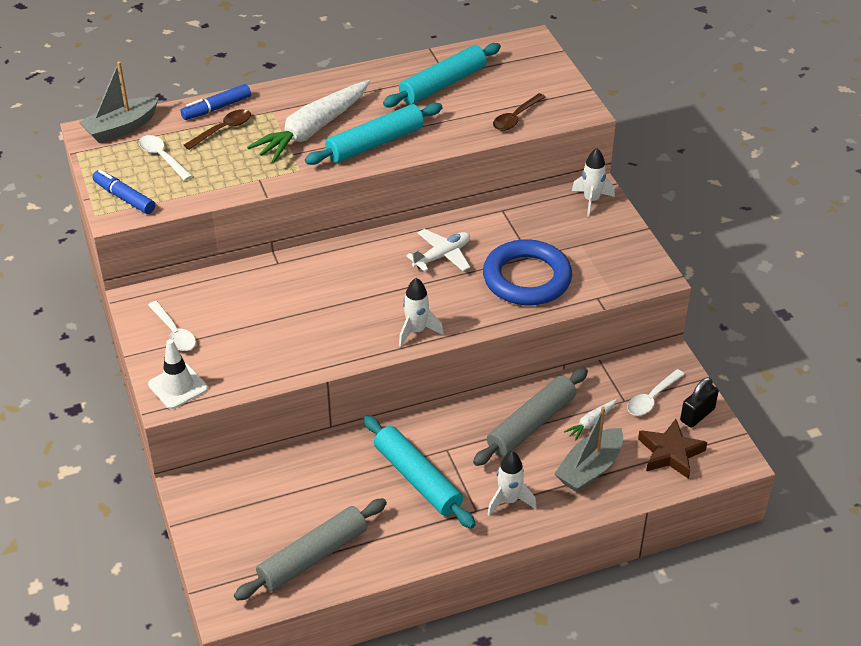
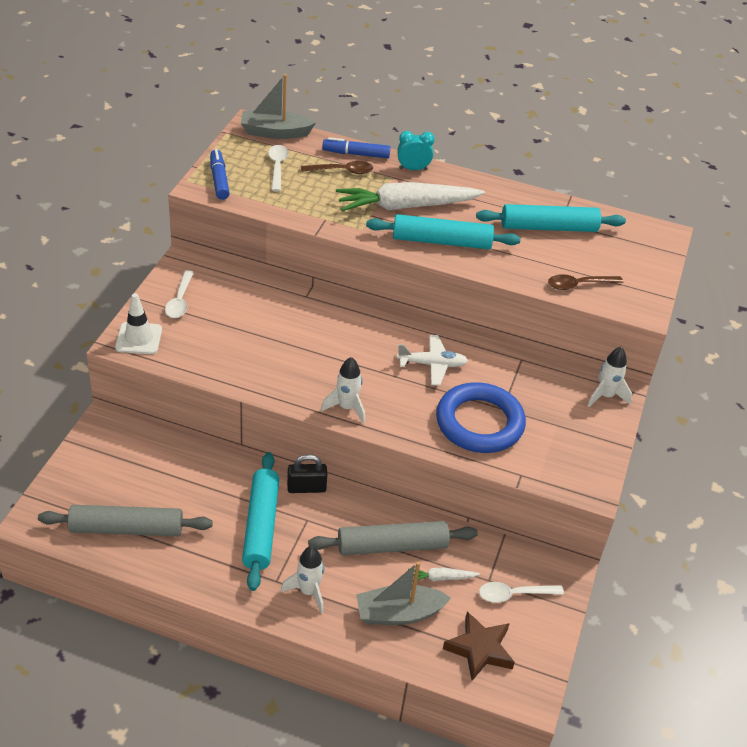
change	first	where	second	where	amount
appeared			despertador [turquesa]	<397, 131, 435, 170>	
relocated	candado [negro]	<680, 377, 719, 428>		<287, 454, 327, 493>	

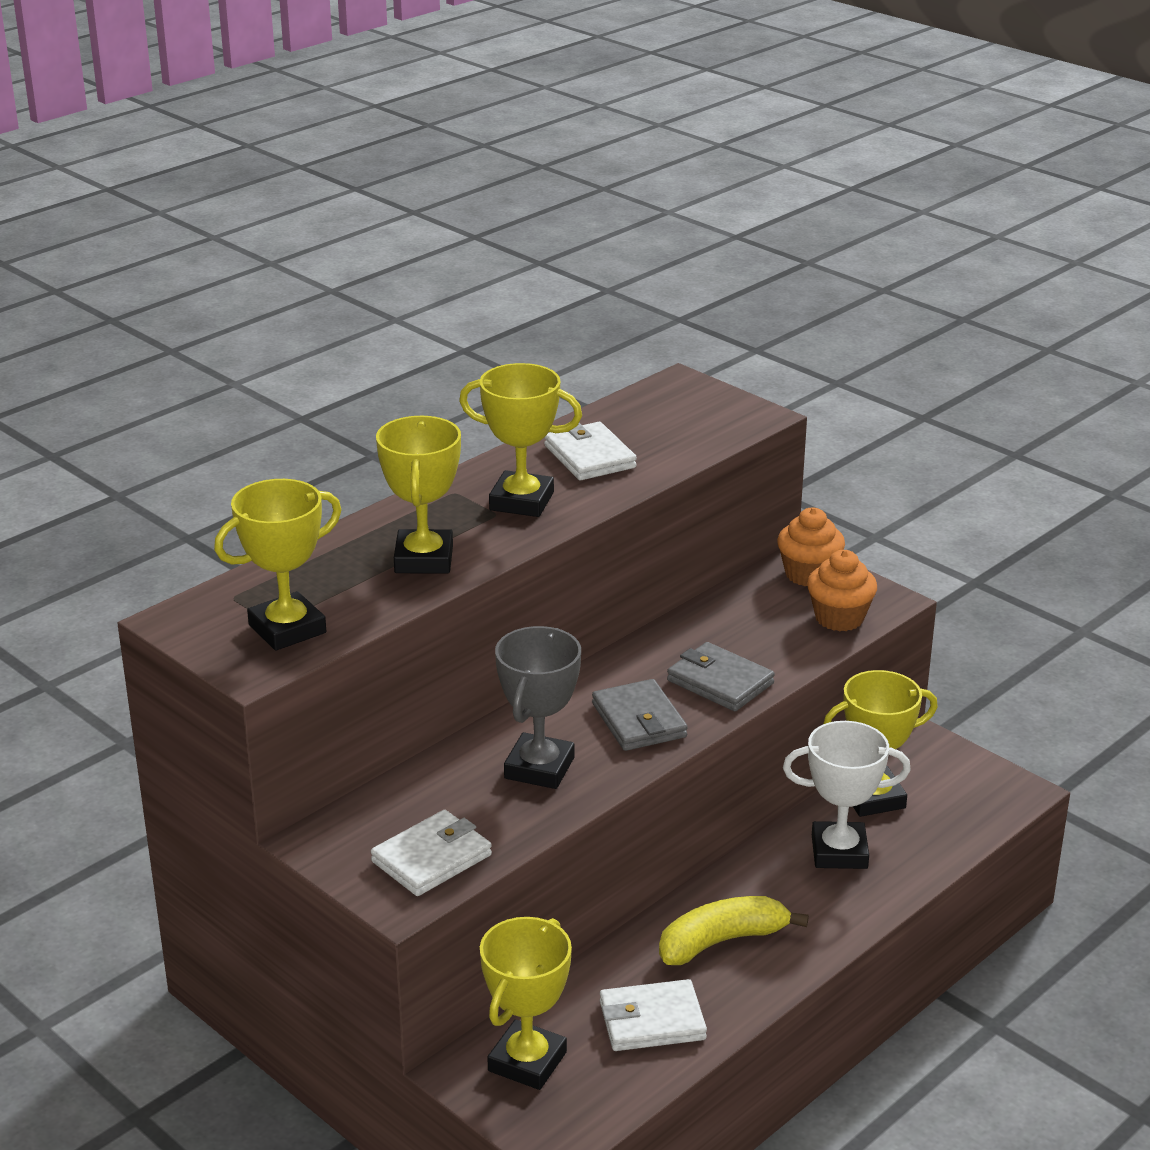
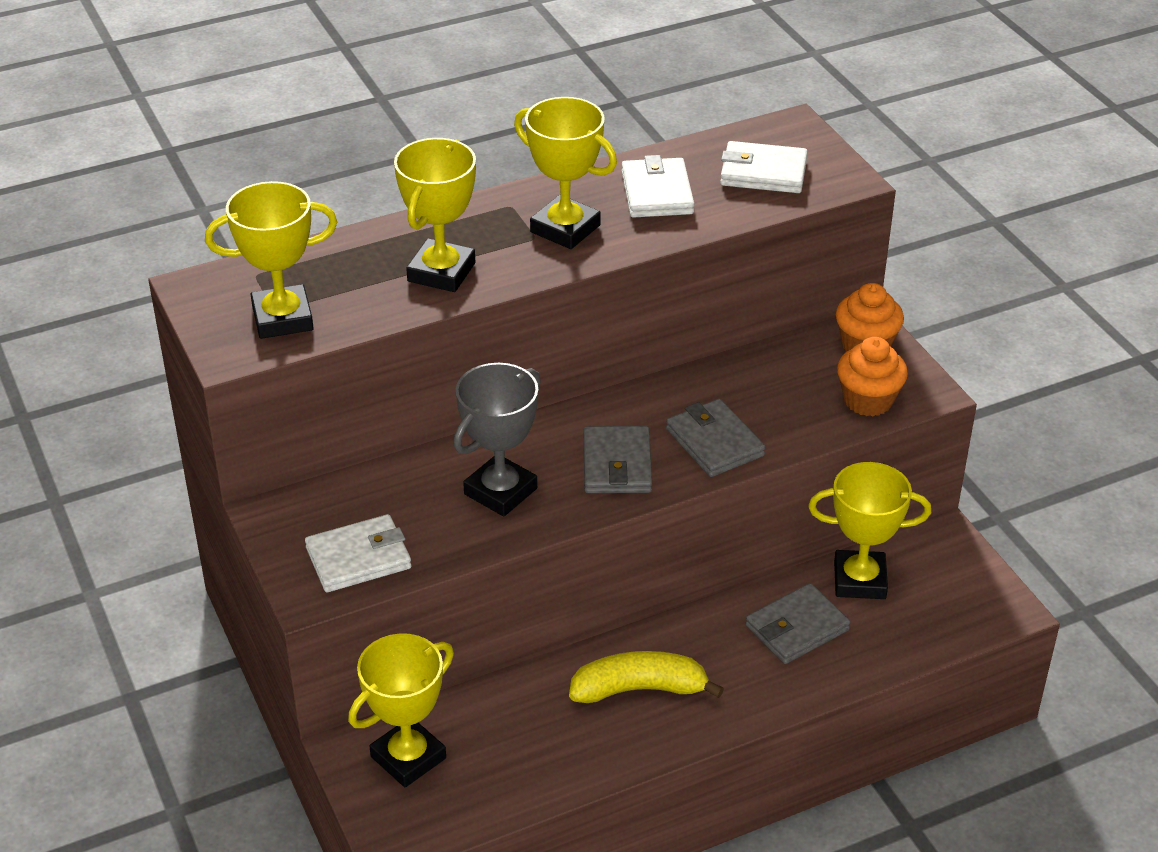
change	first	where	second	where	amount
relocated	cartera [blanco]	<600, 979, 707, 1051>		<720, 141, 808, 193>	
exchanged	trofeo [blanco]	<783, 721, 911, 869>	cartera [gris]	<746, 583, 851, 664>	

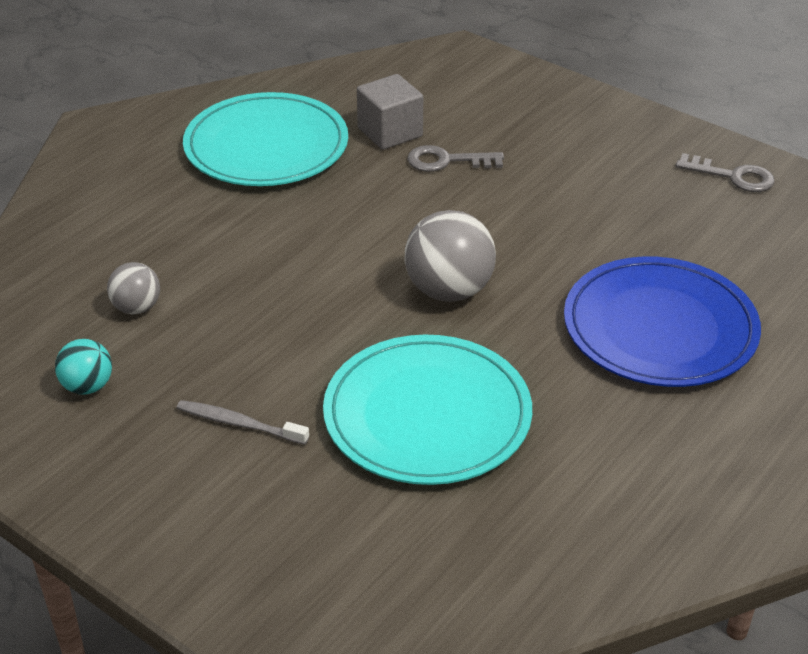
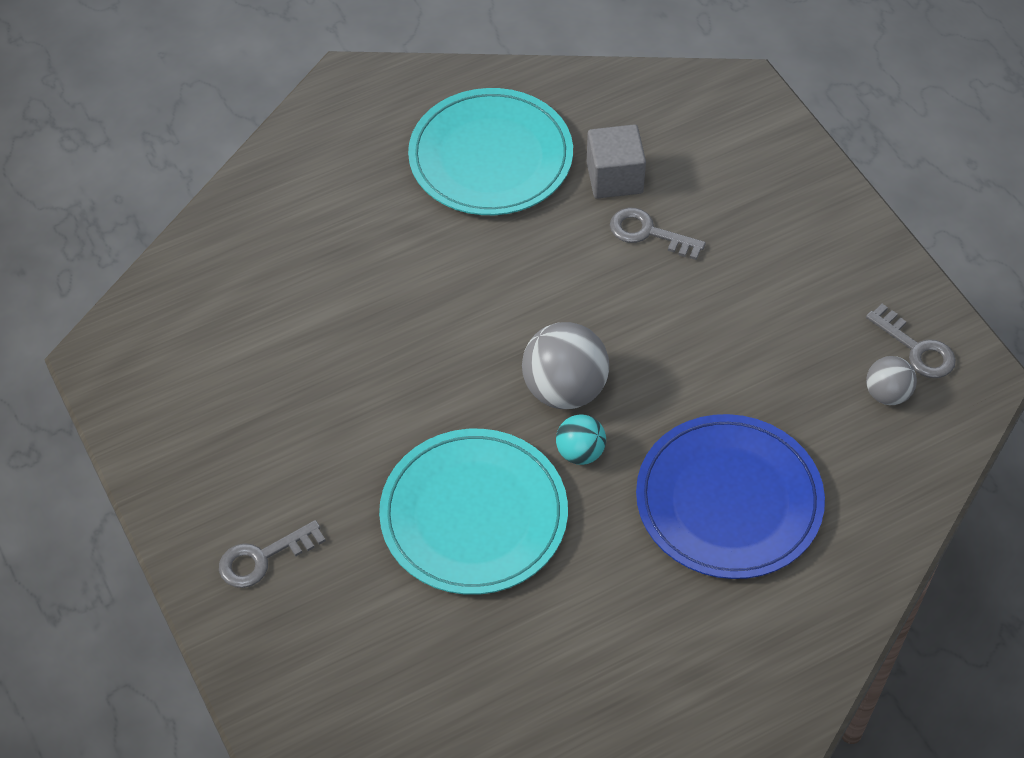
change	first	where	second	where	amount
missing	cepillo de dientes [gris]	<177, 400, 309, 445>			
appeared			llave [gris]	<219, 520, 326, 588>	
relocated	pelota [turquesa]	<55, 339, 112, 394>		<556, 414, 606, 465>	
relocated	pelota [gris]	<107, 262, 160, 314>		<866, 356, 917, 405>	

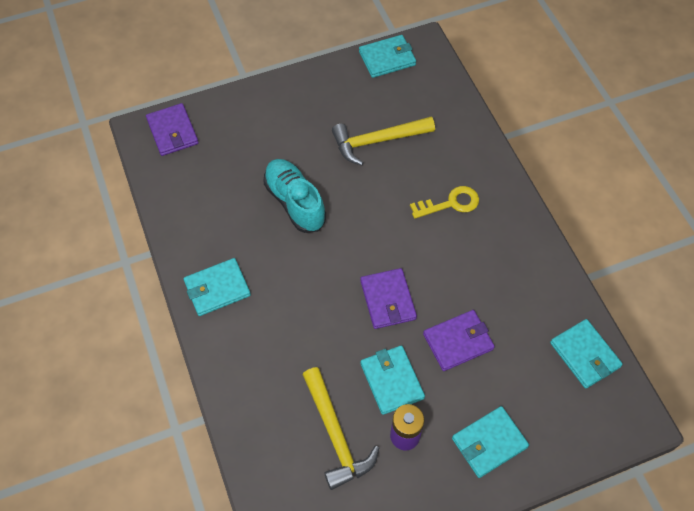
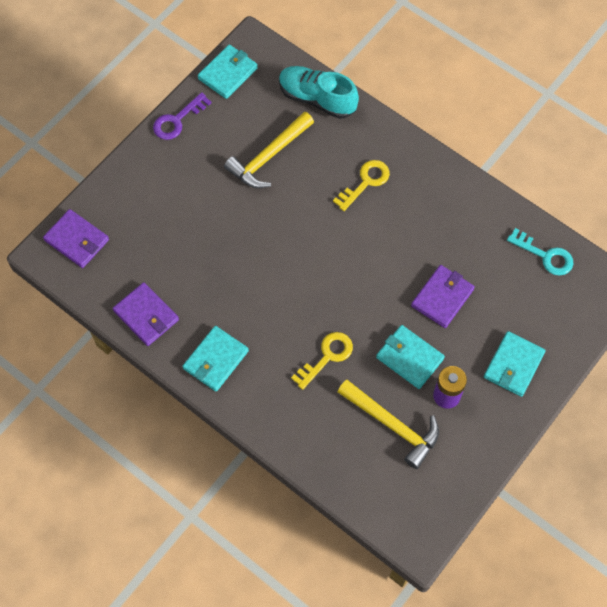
change	first	where	second	where	amount
appeared			llave [morado]	<153, 92, 212, 140>	
appeared			llave [amarillo]	<291, 332, 353, 390>	
relocated	zapato [turquesa]	<263, 159, 326, 233>		<279, 66, 359, 119>	
relocated	cartera [morado]	<360, 268, 417, 329>		<113, 282, 179, 346>	
exchanged	cartera [turquesa]	<550, 319, 623, 389>	llave [turquesa]	<507, 228, 574, 276>	

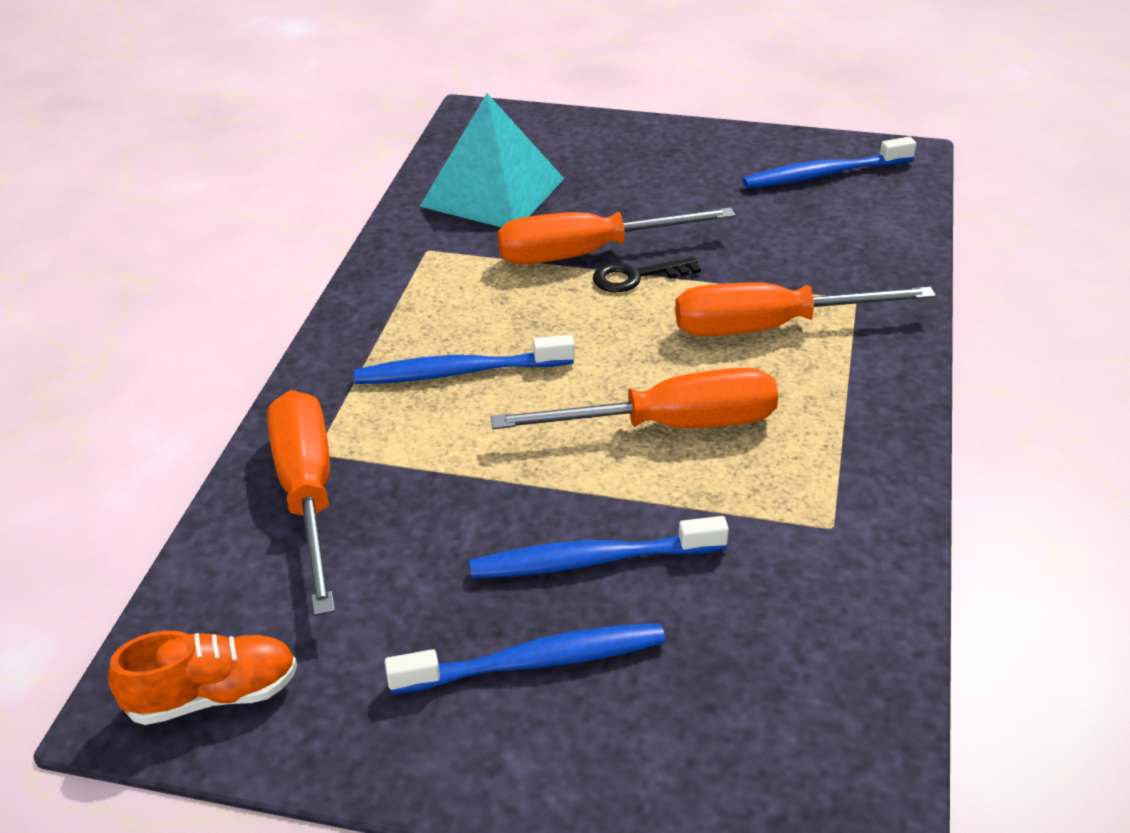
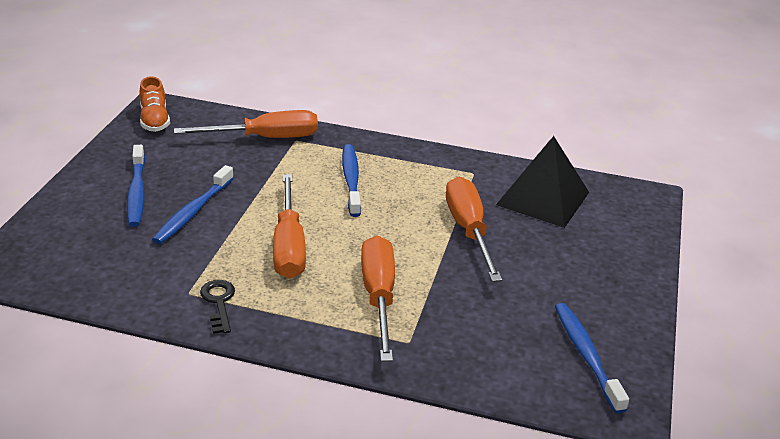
change	first	where	second	where	amount
relocated	llave [negro]	<593, 257, 701, 292>		<200, 280, 235, 334>	
colour	pirámide [turquesa]	<420, 93, 564, 227>	pirámide [negro]	<496, 136, 589, 228>	
spun	cepillo de dientes [azul]	<469, 516, 729, 578>		<152, 165, 234, 244>	150 degrees counterclockwise

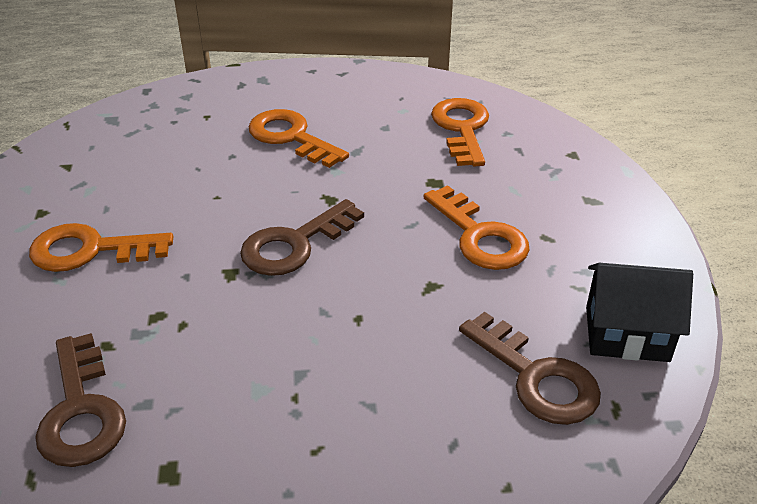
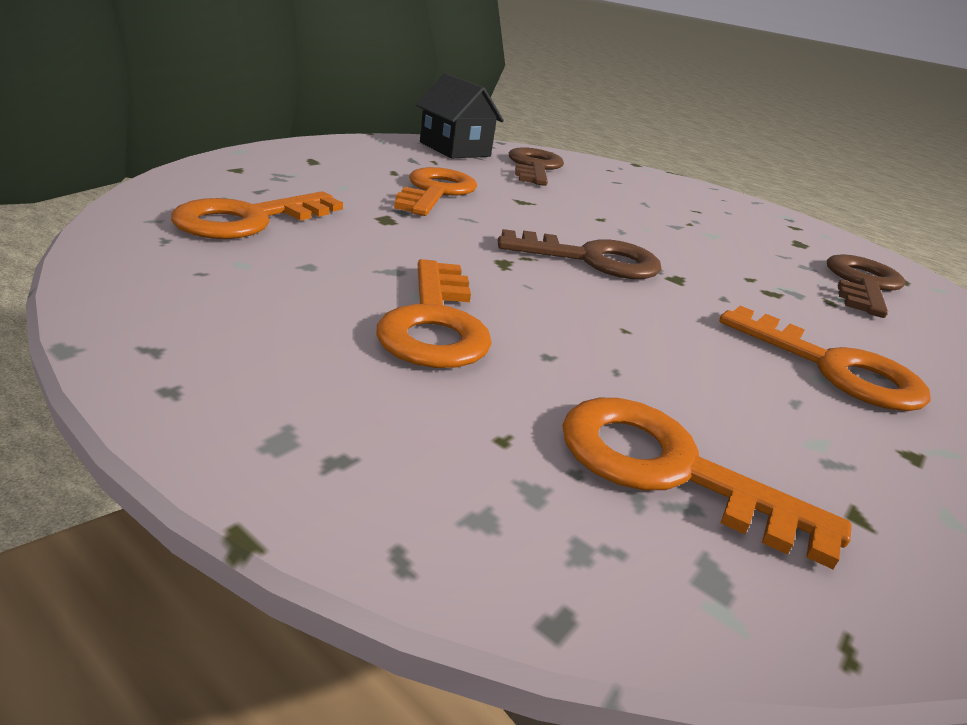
change	first	where	second	where	amount
appeared			llave [naranja]	<562, 398, 852, 569>	

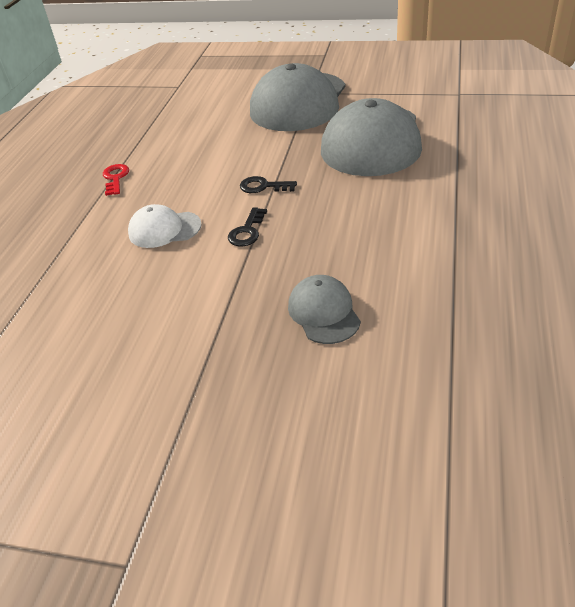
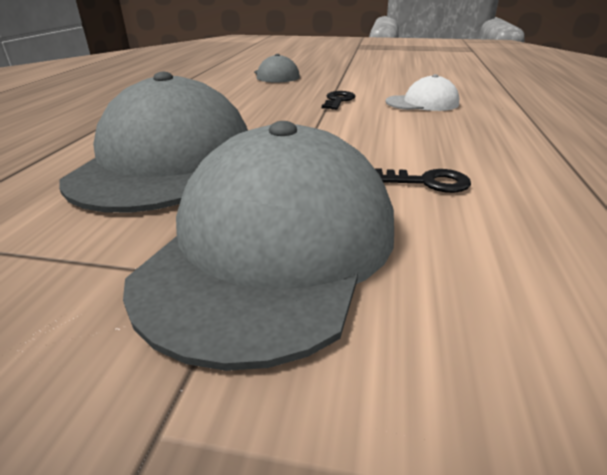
change	first	where	second	where	amount
missing	llave [rojo]	<103, 164, 129, 196>			
relocated	llave [negro]	<240, 176, 297, 193>		<375, 168, 471, 193>	

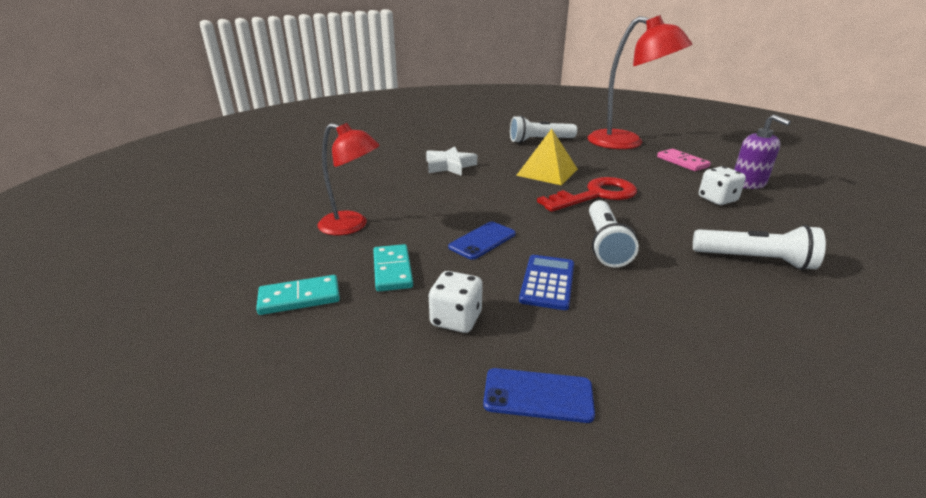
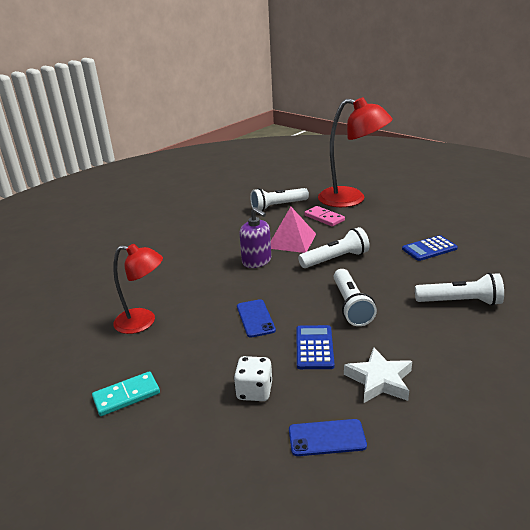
change	first	where	second	where	amount
missing	ficha de dominó [turquesa]	<373, 244, 413, 291>			
relocated	estrella [blanco]	<426, 146, 477, 176>		<344, 347, 412, 403>	
relocated	ficha de dominó [rosa]	<657, 149, 711, 171>		<304, 206, 345, 227>	
relocated	dispensador de jabón [morado]	<734, 115, 791, 189>		<239, 207, 271, 268>	
exchanged	llave [rojo]	<537, 177, 637, 212>	lámpara de mano [blanco]	<298, 227, 370, 268>	
exchanged	dado [blanco]	<699, 166, 746, 205>	calculadora [azul]	<402, 235, 458, 261>	
colour	pirámide [amarillo]	<516, 129, 578, 185>	pirámide [rosa]	<271, 207, 316, 253>	
spun	móvil [azul]	<448, 222, 516, 260>		<237, 299, 276, 337>	45 degrees counterclockwise

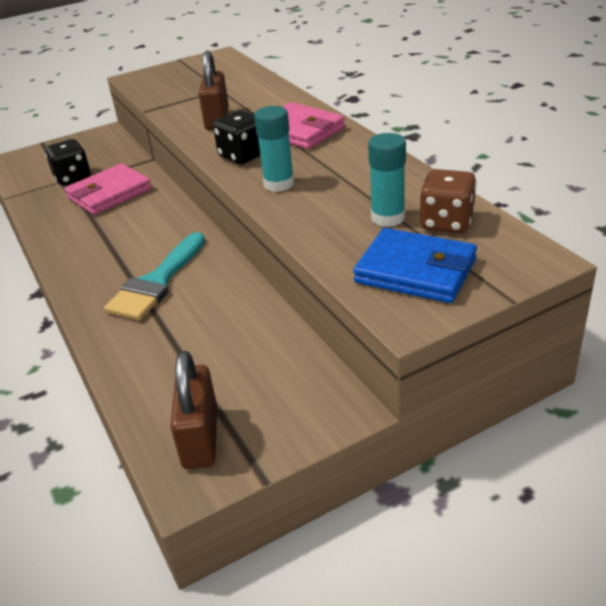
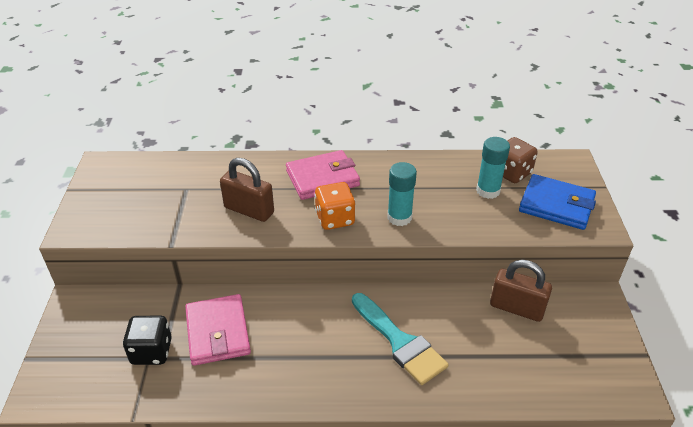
change	first	where	second	where	amount
relocated	candado [marrón]	<170, 351, 217, 469>		<490, 260, 552, 322>	
colour	dado [negro]	<213, 110, 261, 164>	dado [naranja]	<315, 182, 356, 230>	
spun	cartera [azul]	<353, 228, 477, 303>		<519, 174, 596, 230>	60 degrees clockwise

